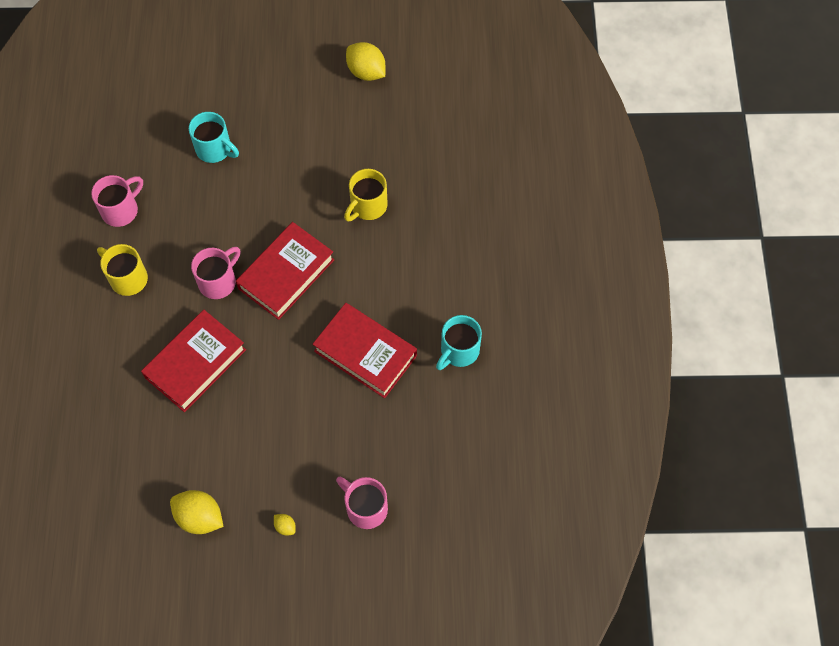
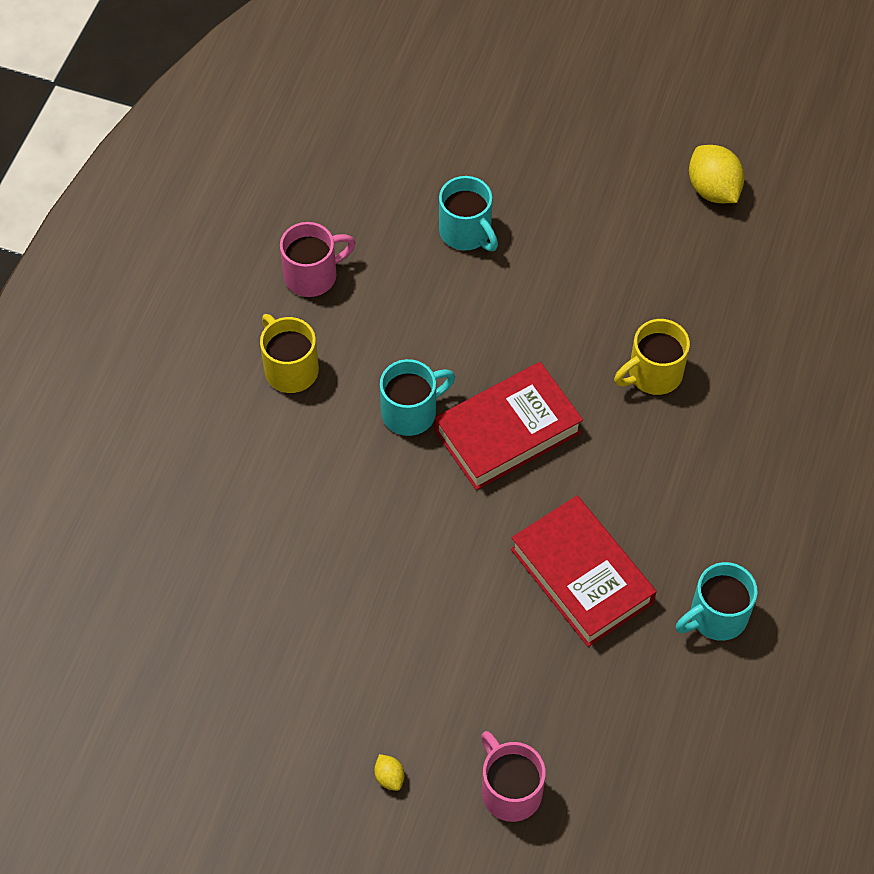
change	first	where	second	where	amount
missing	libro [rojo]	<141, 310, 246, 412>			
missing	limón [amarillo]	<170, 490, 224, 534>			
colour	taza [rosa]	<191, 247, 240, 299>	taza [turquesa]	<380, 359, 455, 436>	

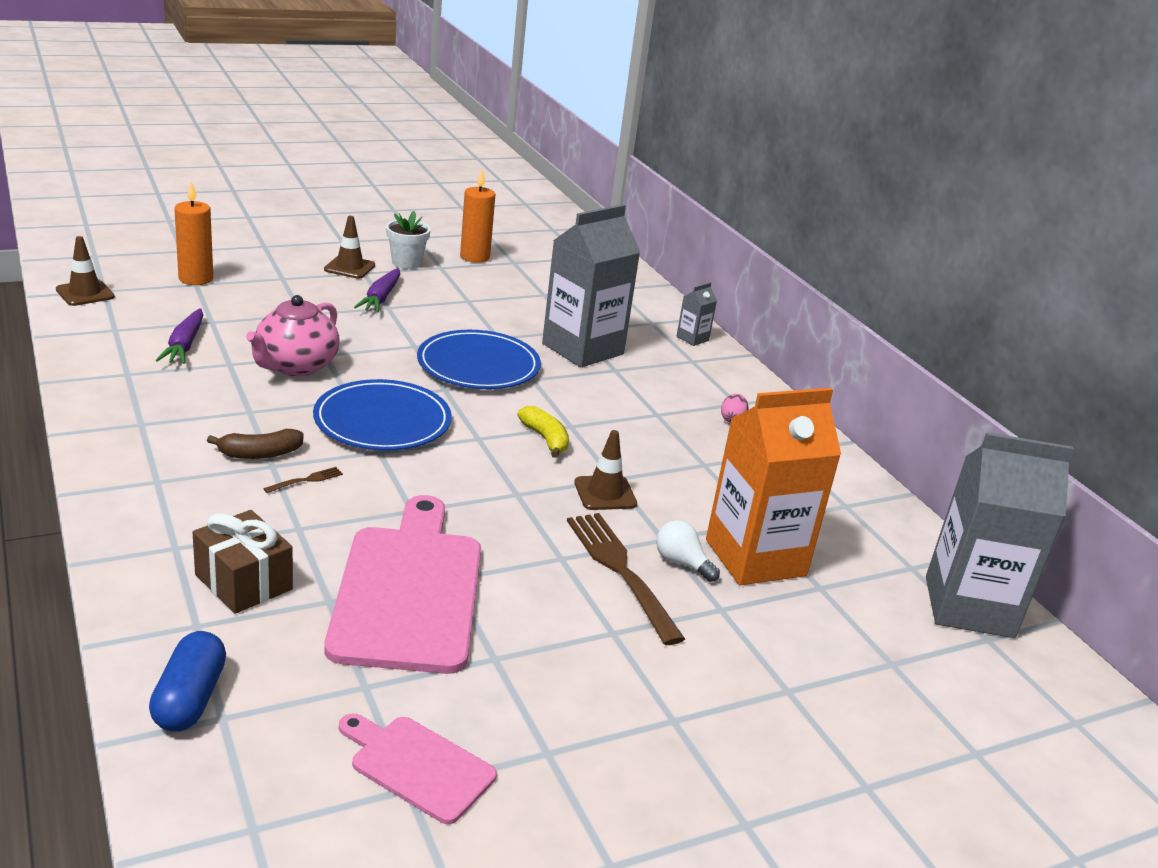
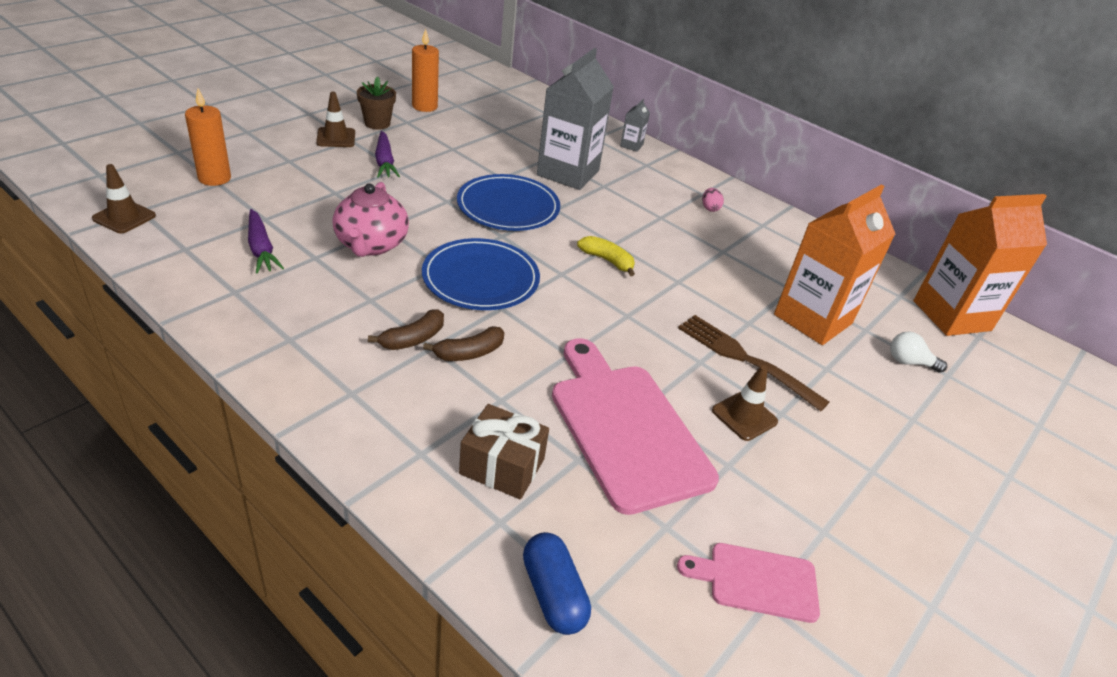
change	first	where	second	where	amount
relocated	cono de tráfico [marrón]	<574, 430, 637, 510>		<712, 365, 778, 441>	
relocated	bombilla [blanco]	<656, 520, 720, 582>		<890, 331, 947, 373>	
exchanged	tenedor [marrón]	<263, 467, 343, 493>	plátano [marrón]	<423, 326, 504, 361>	
colour	maceta [blanco]	<386, 211, 431, 269>	maceta [marrón]	<357, 76, 396, 130>	
colour	cartón de leche [gris]	<926, 432, 1074, 638>	cartón de leche [naranja]	<913, 194, 1047, 336>	

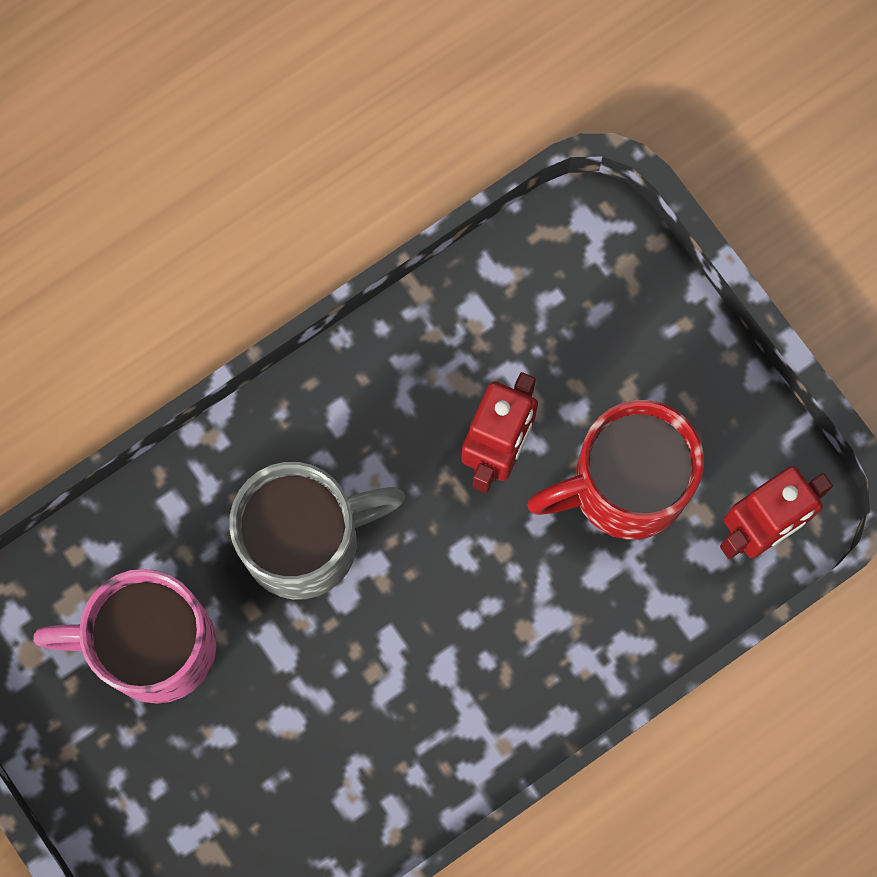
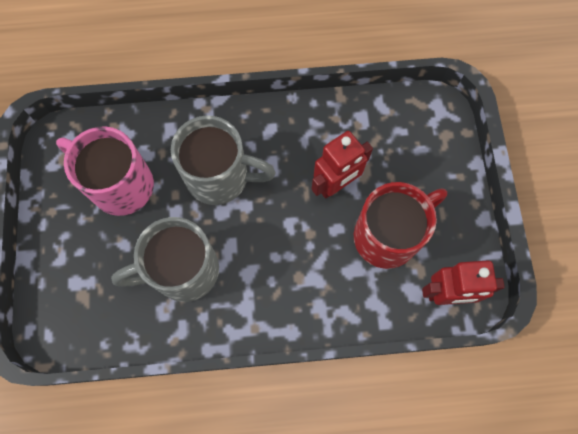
change	first	where	second	where	amount
appeared			taza [gris]	<111, 217, 219, 302>	
spun	taza [rojo]	<527, 400, 704, 540>		<354, 182, 447, 269>	135 degrees clockwise

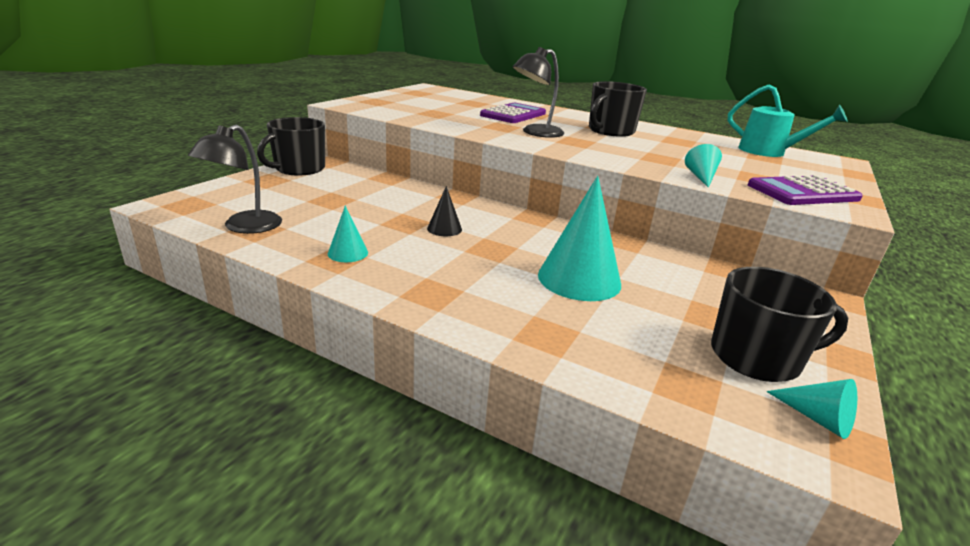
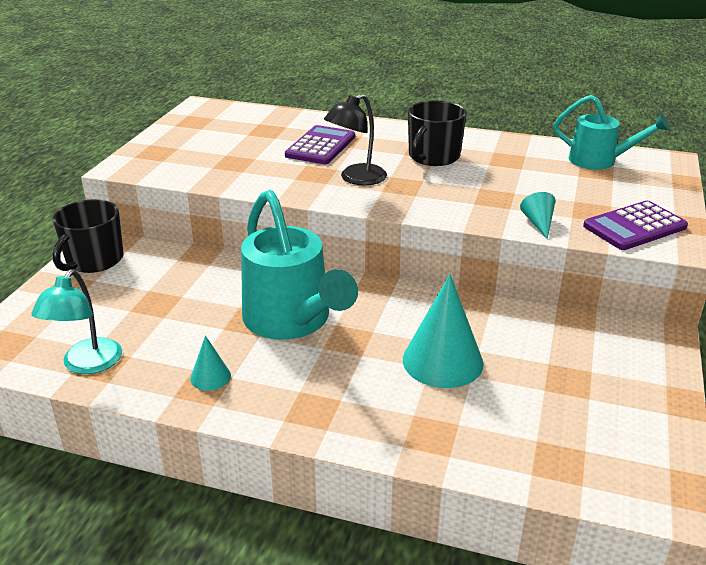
change	first	where	second	where	amount
missing	taza [negro]	<711, 267, 848, 382>			
missing	cono [turquesa]	<766, 379, 857, 439>			
exchanged	cono [negro]	<427, 186, 462, 236>	regadera [turquesa]	<241, 190, 358, 340>	
colour	lámpara [negro]	<188, 125, 282, 234>	lámpara [turquesa]	<31, 269, 122, 374>	

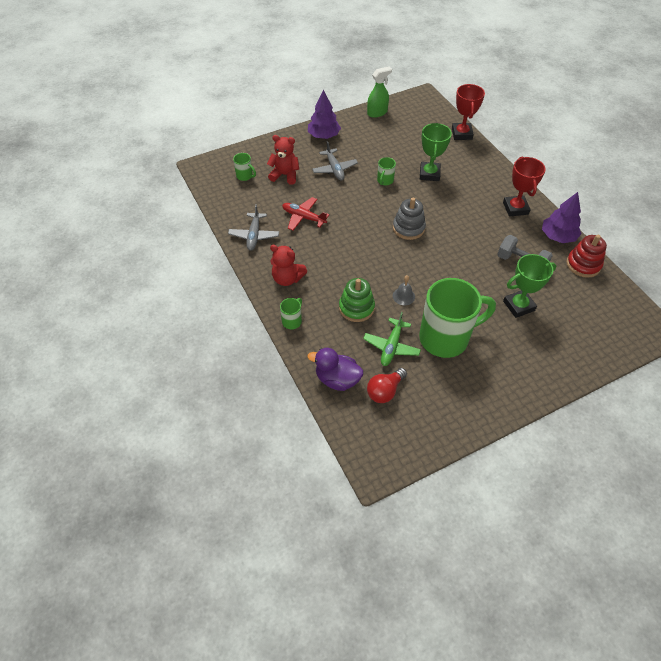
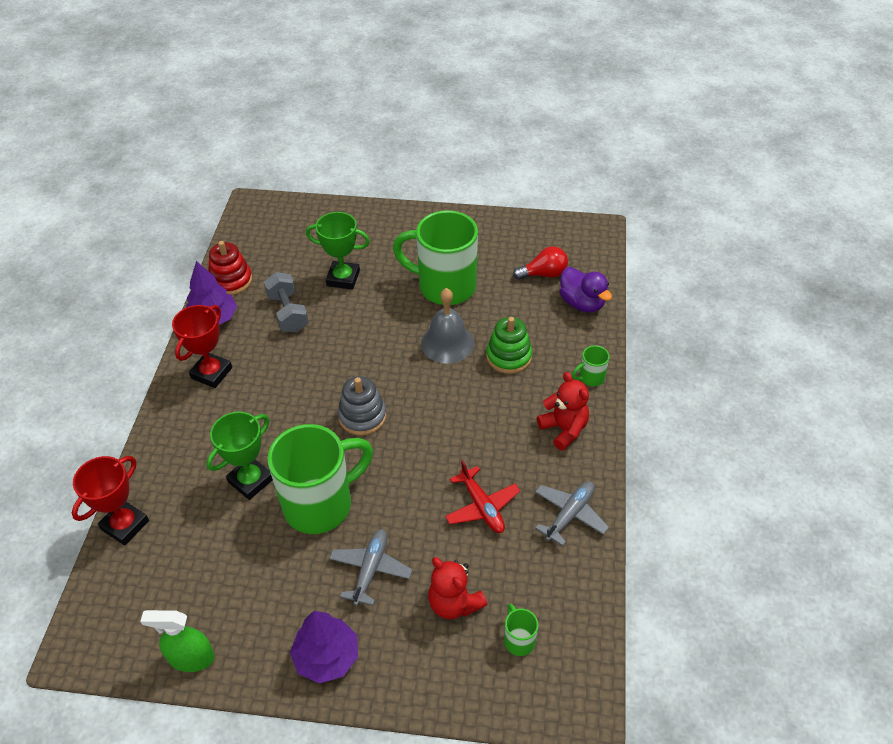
change	first	where	second	where	amount
missing	avión [verde]	<363, 312, 421, 366>			
size	taza [verde]	<377, 157, 396, 185>		<267, 424, 373, 534>	x2.42
size	campana [gris]	<393, 275, 415, 305>		<421, 288, 474, 364>	x1.86

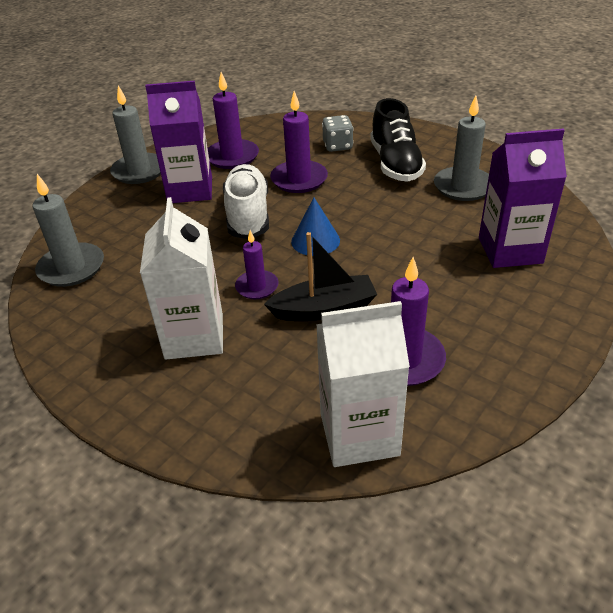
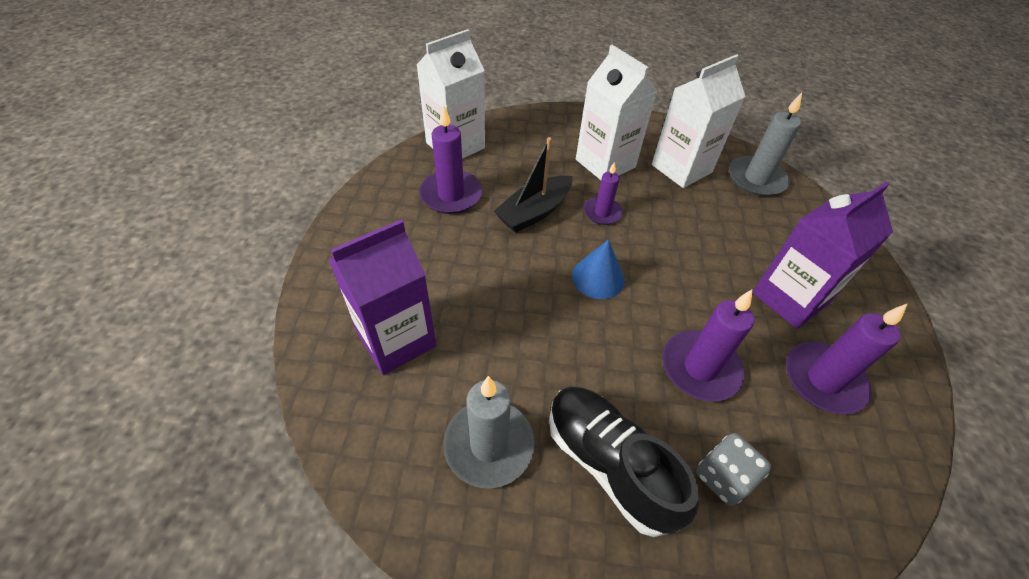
change	first	where	second	where	amount
missing	vela [gris]	<110, 85, 161, 184>			
missing	zapato [blanco]	<223, 164, 269, 239>			
appeared			cartón de leche [blanco]	<652, 54, 746, 188>	

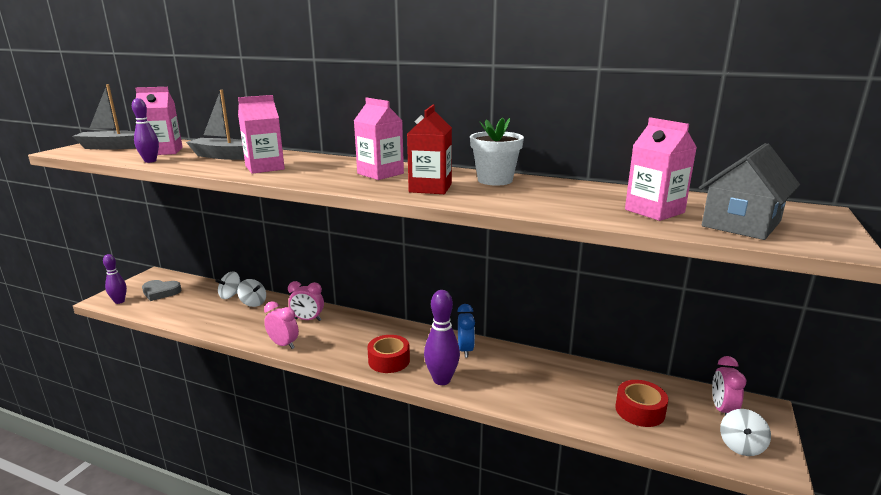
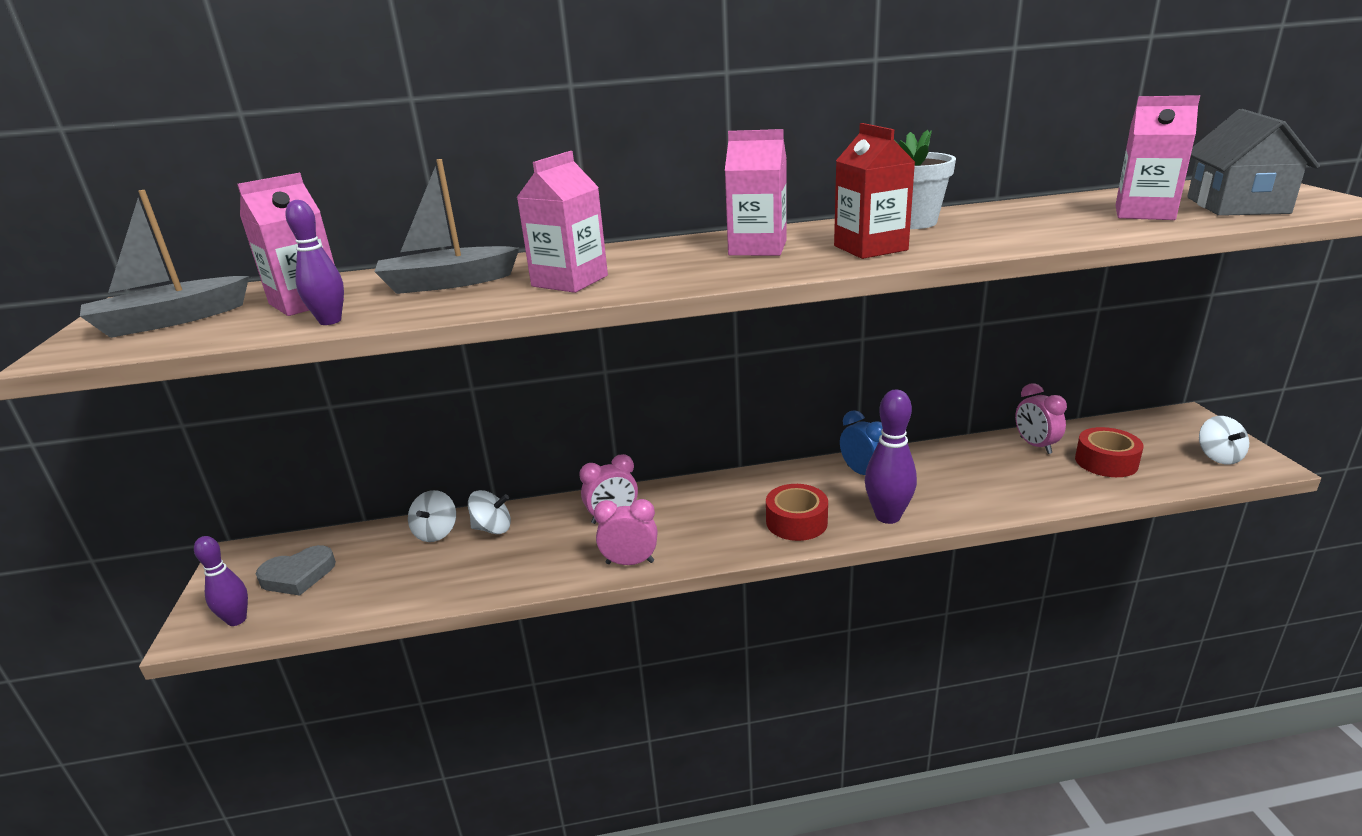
change	first	where	second	where	amount
relocated	despertador [rosa]	<712, 356, 746, 415>		<1015, 383, 1067, 454>	

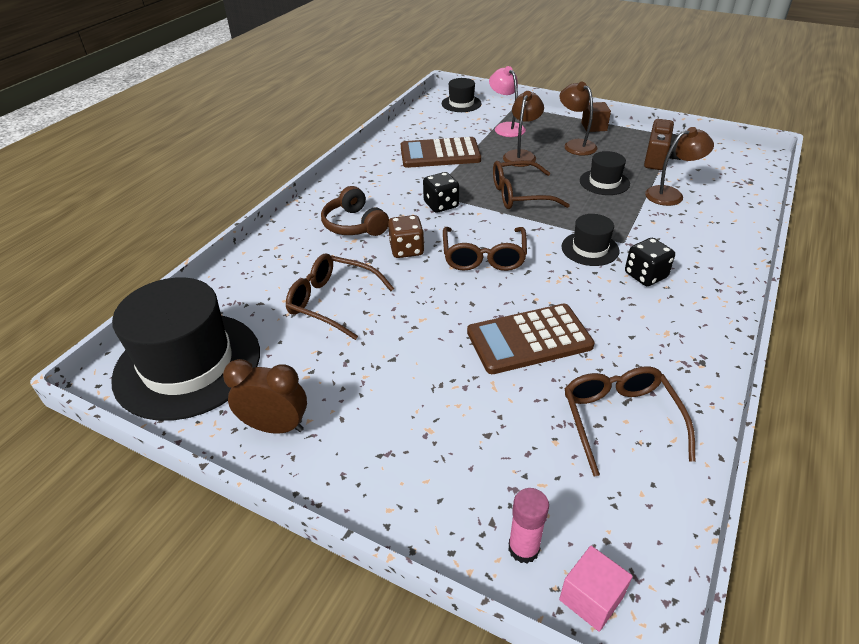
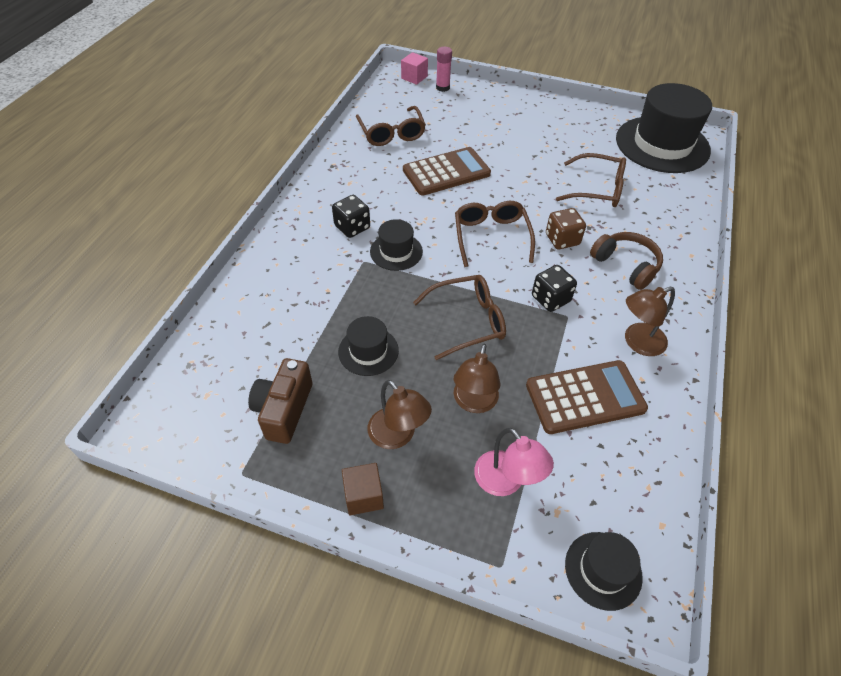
change	first	where	second	where	amount
missing	despertador [marrón]	<223, 359, 307, 434>			
relocated	lámpara [marrón]	<645, 127, 714, 206>		<625, 286, 675, 356>	

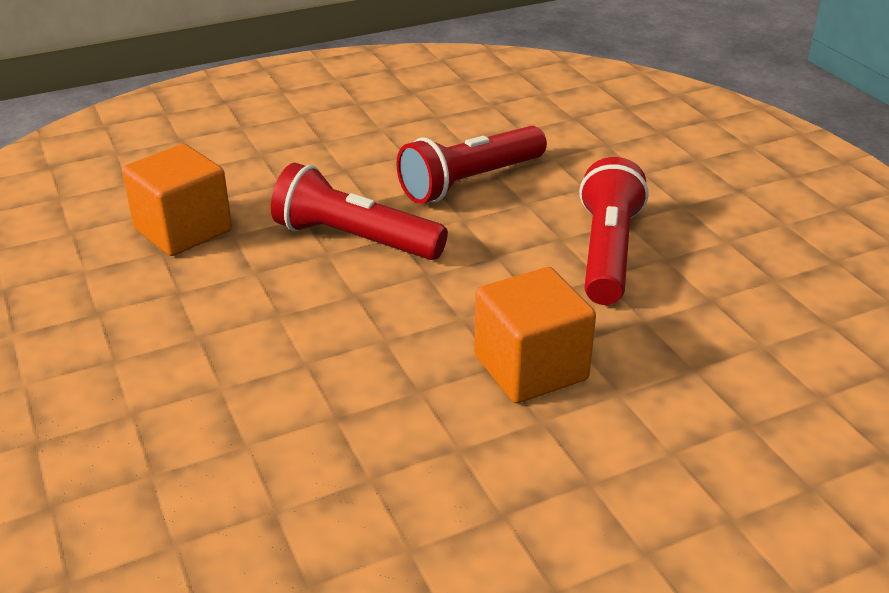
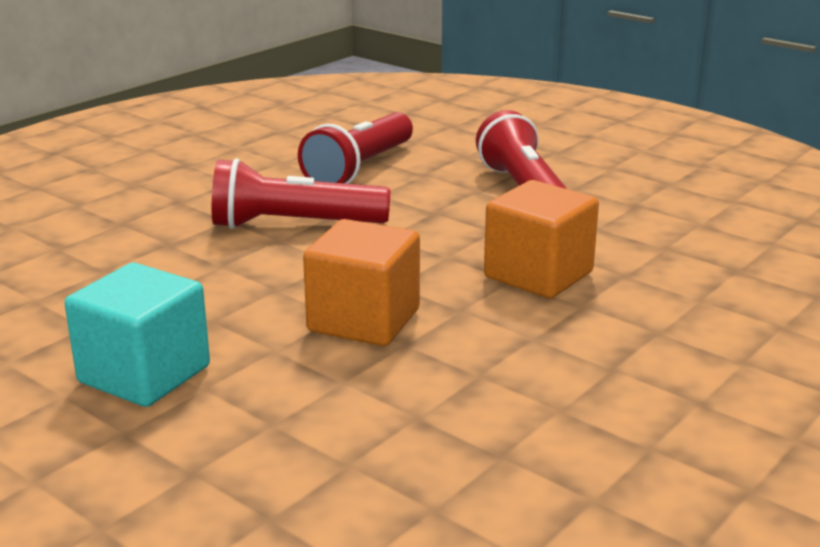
change	first	where	second	where	amount
appeared			cubo [turquesa]	<64, 263, 210, 407>	
relocated	cubo [naranja]	<122, 144, 232, 256>		<303, 219, 420, 346>	

